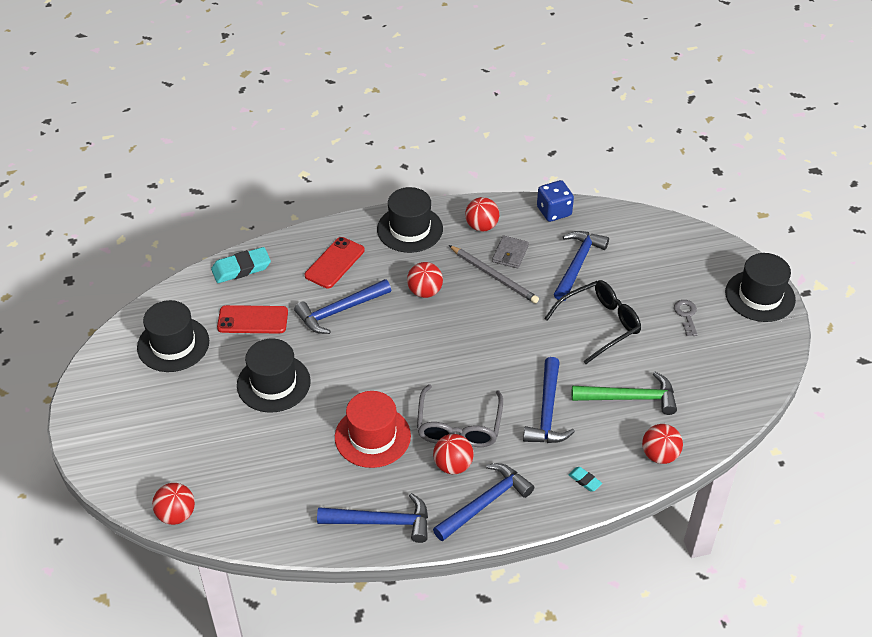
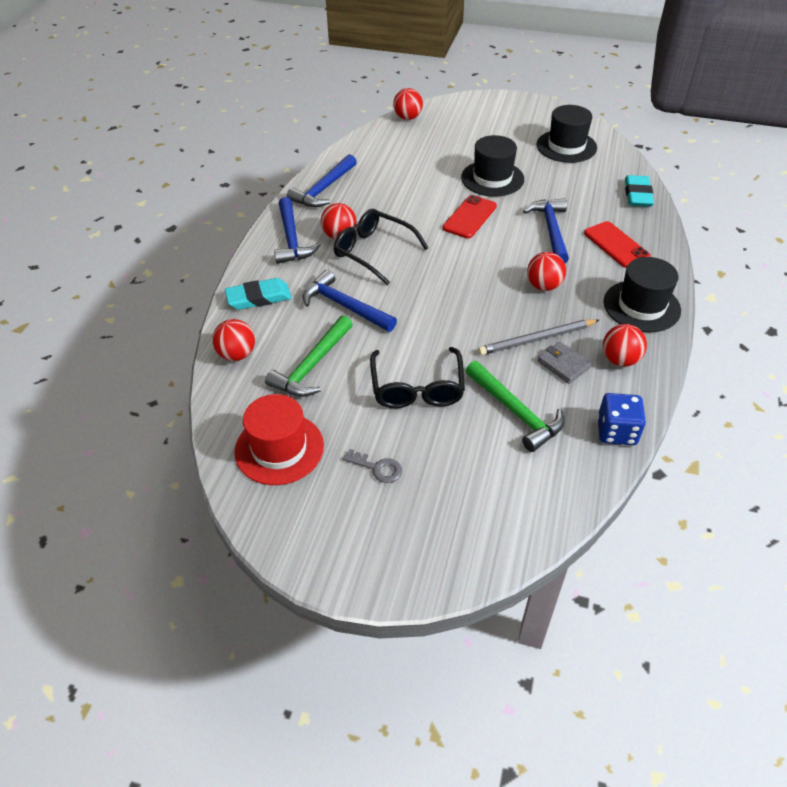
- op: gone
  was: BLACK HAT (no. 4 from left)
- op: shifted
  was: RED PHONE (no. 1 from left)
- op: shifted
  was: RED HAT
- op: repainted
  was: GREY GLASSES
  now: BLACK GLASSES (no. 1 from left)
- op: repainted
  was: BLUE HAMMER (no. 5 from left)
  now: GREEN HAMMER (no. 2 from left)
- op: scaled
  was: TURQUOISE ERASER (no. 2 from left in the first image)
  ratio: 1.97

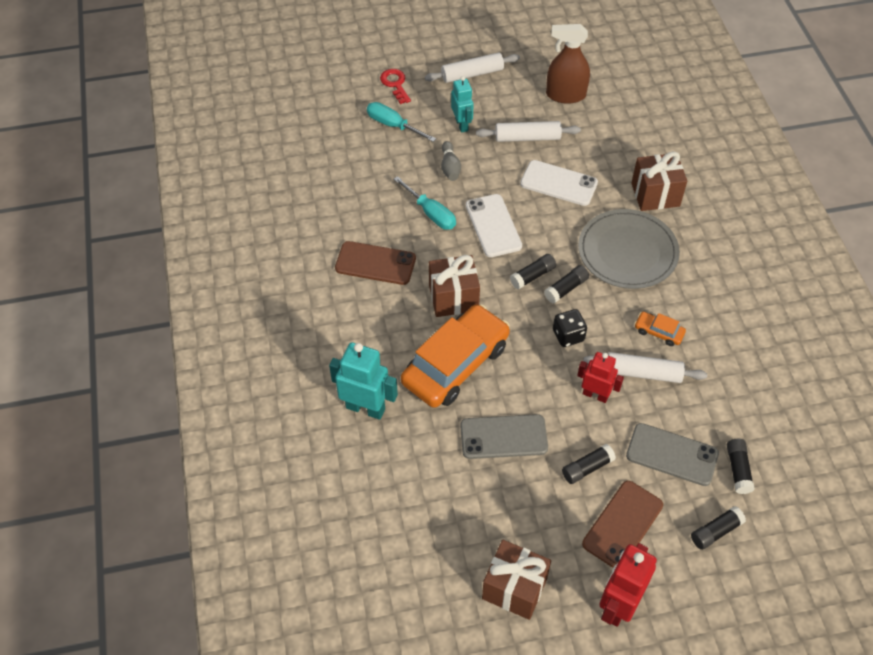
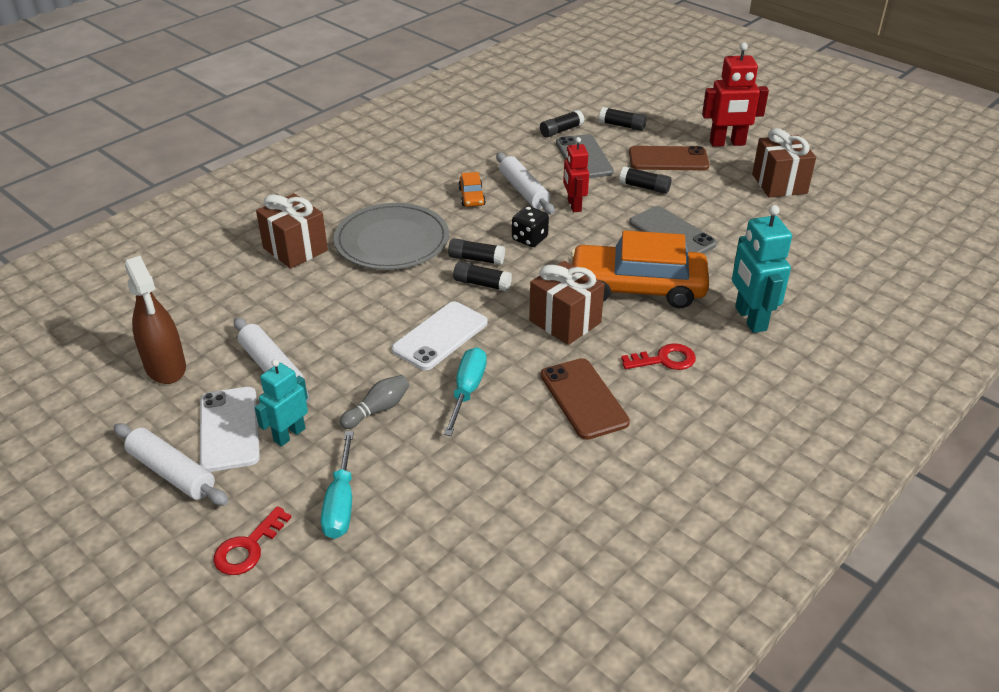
- op: new
  now: RED KEY (no. 2 from left)
- op: shifted
  was: WHITE PHONE (no. 2 from left in the first image)
  now: WHITE PHONE (no. 1 from left)

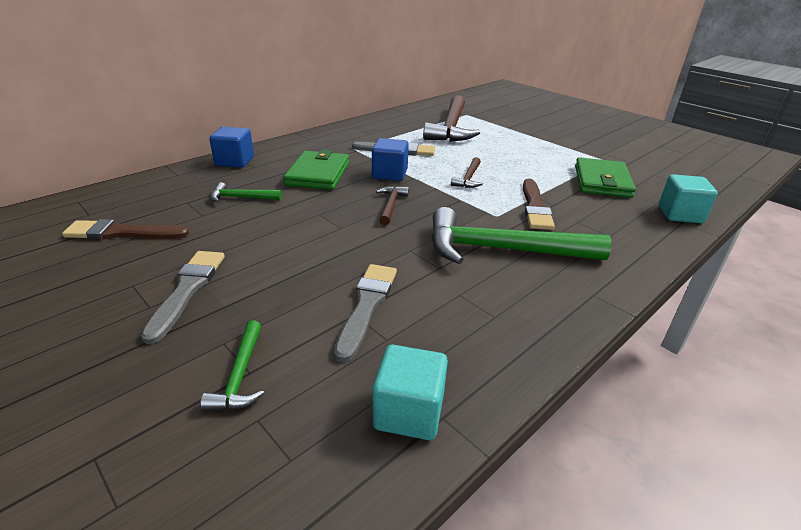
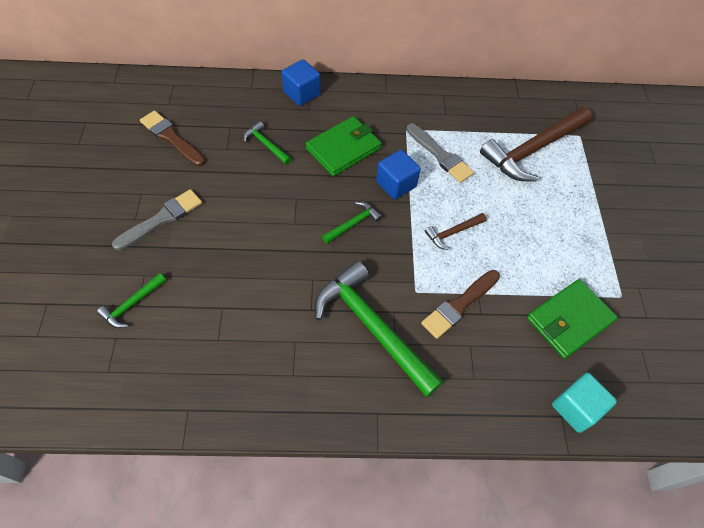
- op: gone
  was: GREY BRUSH (no. 2 from left)
- op: gone
  was: TURQUOISE CUBE (no. 1 from left)
- op: repainted
  was: BROWN HAMMER (no. 1 from left)
  now: GREEN HAMMER (no. 3 from left)

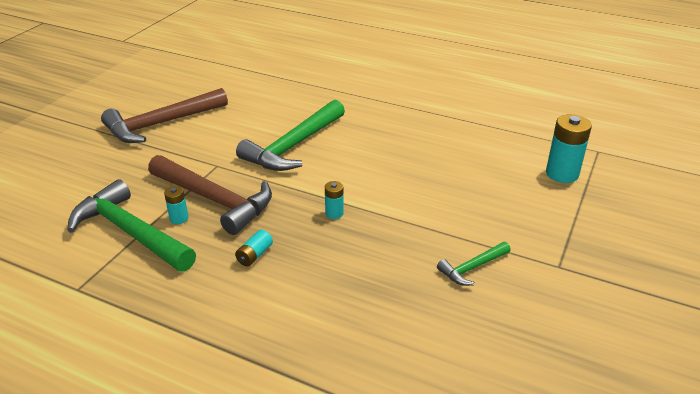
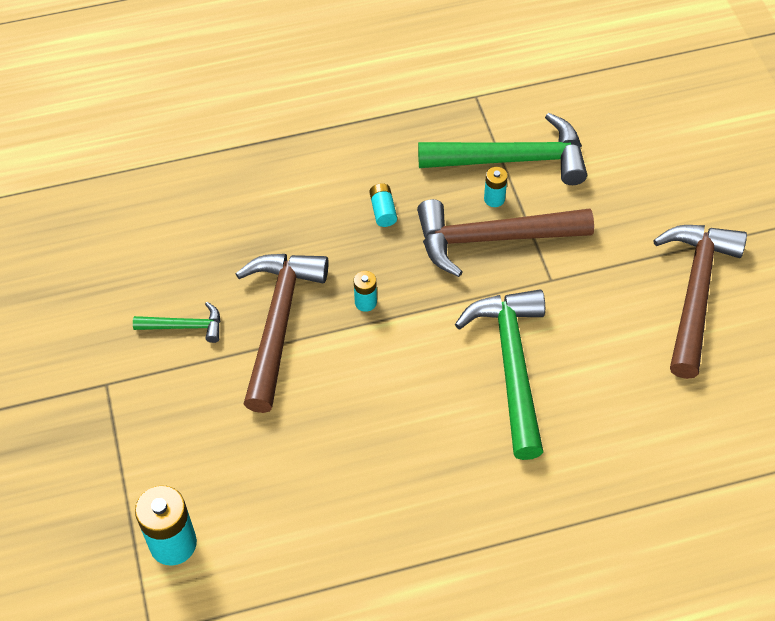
- op: new
  now: BROWN HAMMER (no. 1 from left)
- op: rotated
  was: GREEN HAMMER (no. 3 from left in the first image)
  clockwise: 75

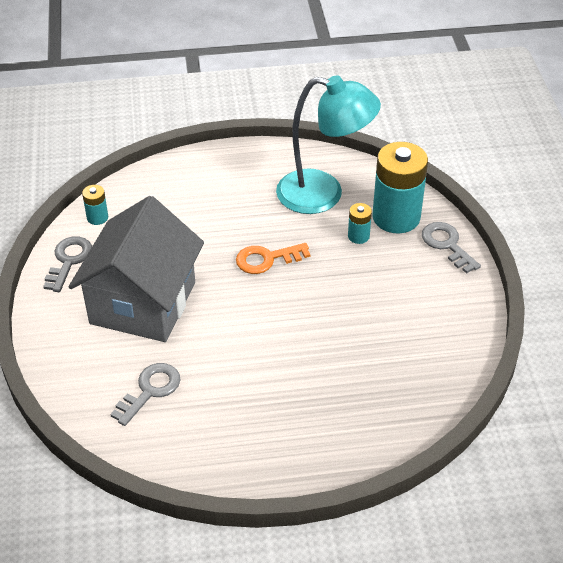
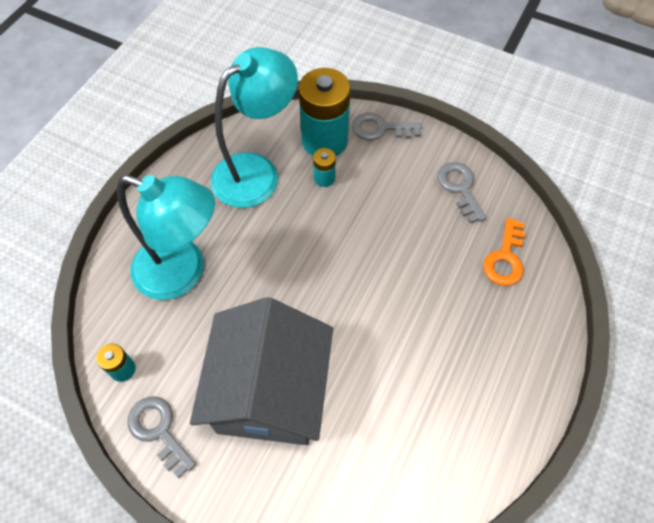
- op: new
  now: TURQUOISE LAMP (no. 1 from left)
- op: shifted
  was: GREY KEY (no. 2 from left in the first image)
  now: GREY KEY (no. 3 from left)
- op: shifted
  was: ORANGE KEY
- op: rotated
  was: GREY HOUSE
  clockwise: 45

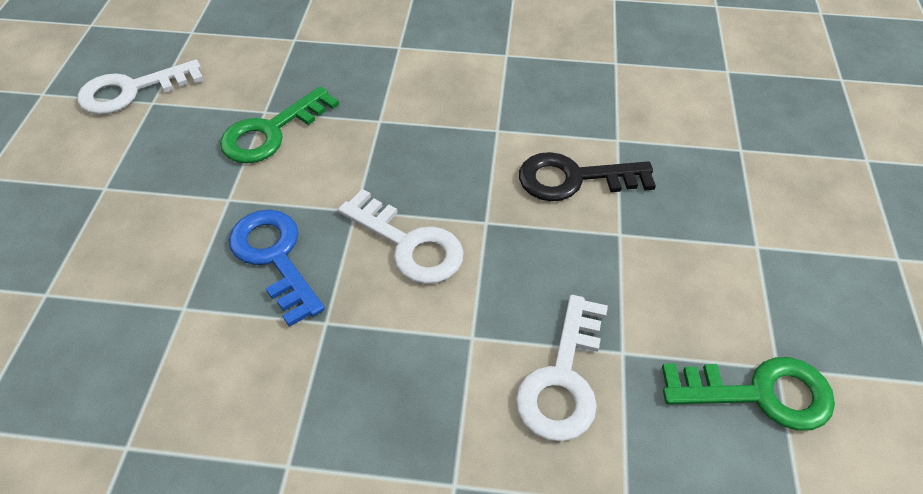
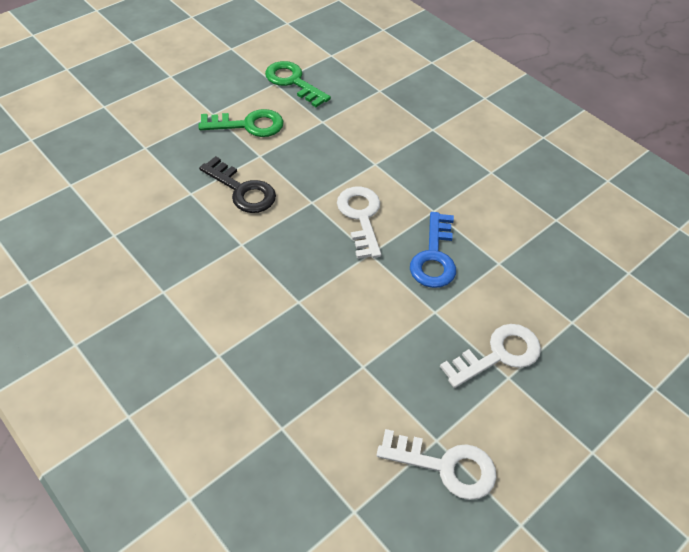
- op: shifted
  was: GREEN KEY (no. 1 from left)
- op: shifted
  was: WHITE KEY (no. 3 from left)

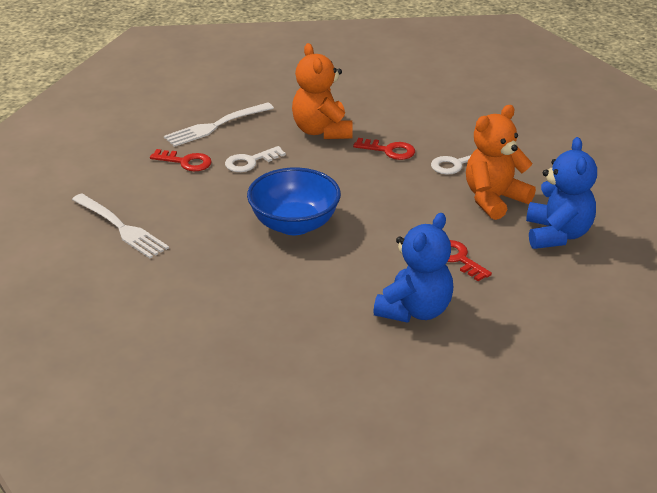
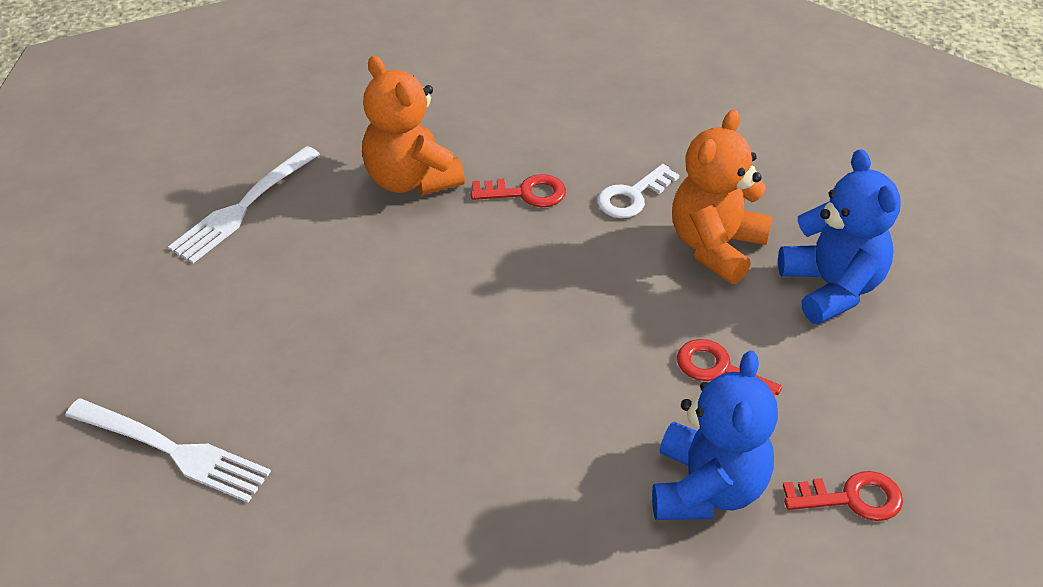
- op: gone
  was: WHITE KEY (no. 1 from left)
- op: gone
  was: BLUE BOWL
- op: shifted
  was: RED KEY (no. 1 from left in the first image)
  now: RED KEY (no. 3 from left)

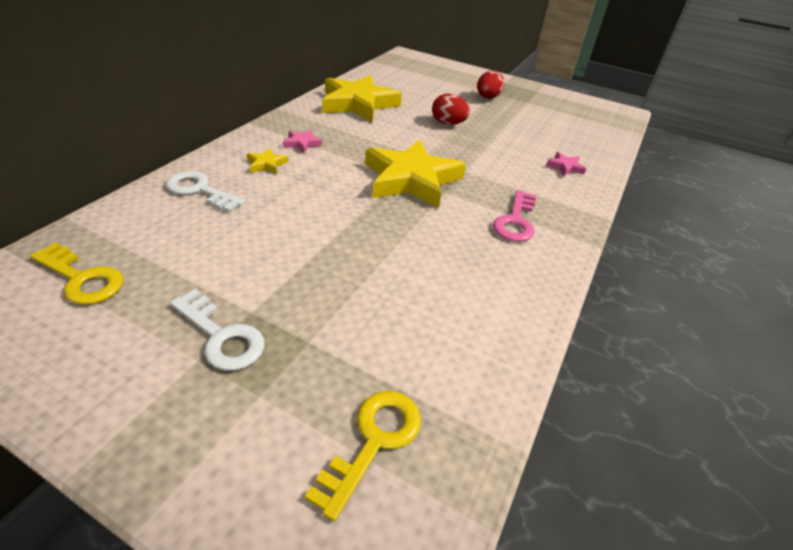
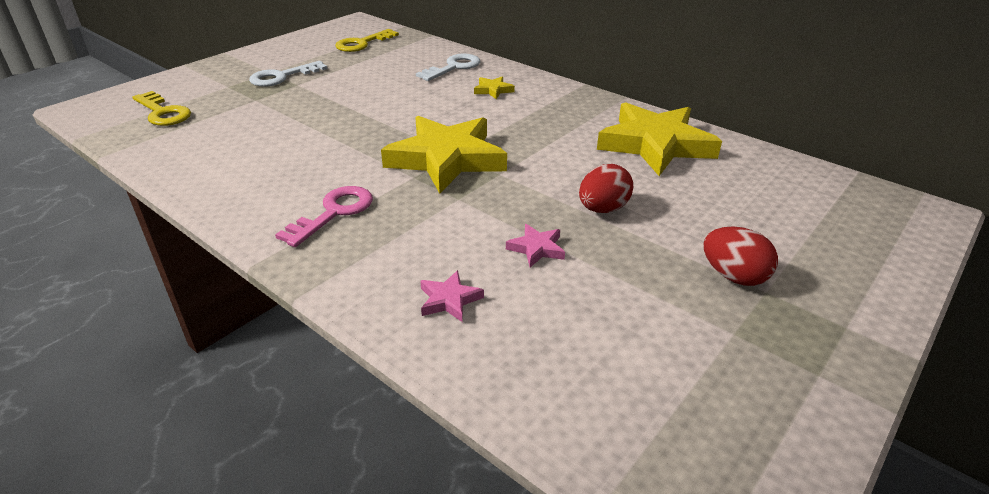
- op: shifted
  was: PINK STAR (no. 1 from left in the first image)
  now: PINK STAR (no. 2 from left)
- op: rotated
  was: PINK KEY
  clockwise: 90

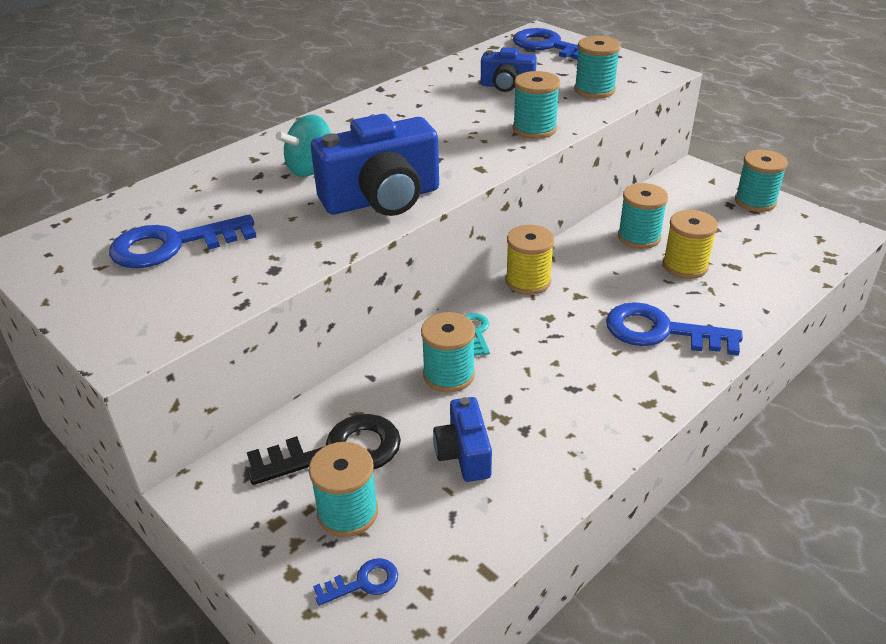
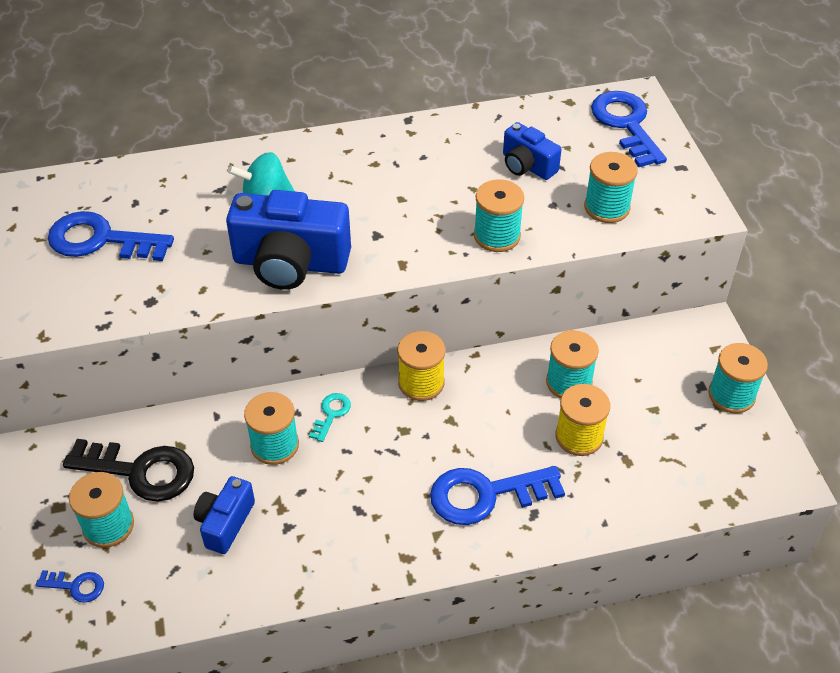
- op: rotated
  was: BLUE KEY (no. 4 from left in the first image)
  clockwise: -60

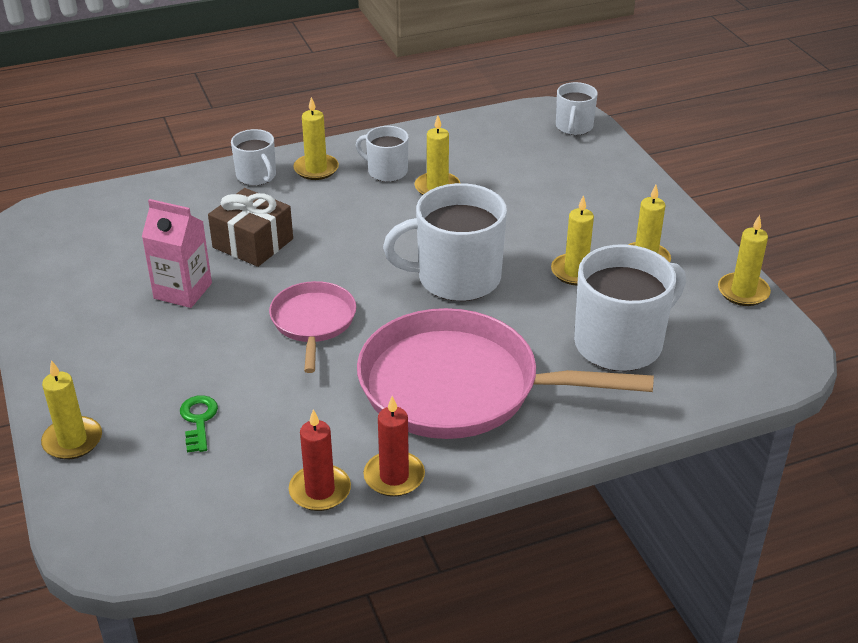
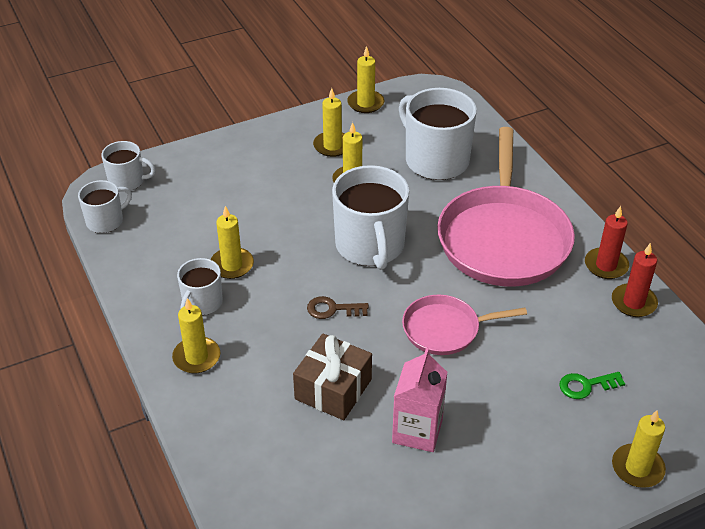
- op: new
  now: BROWN KEY
- op: shifted
  was: WHITE MUG (no. 1 from left)

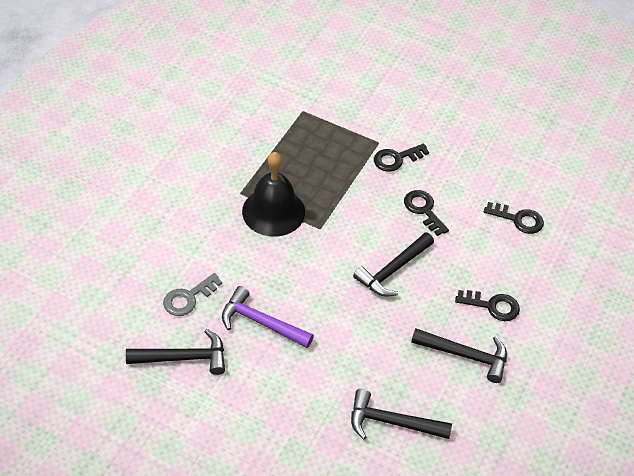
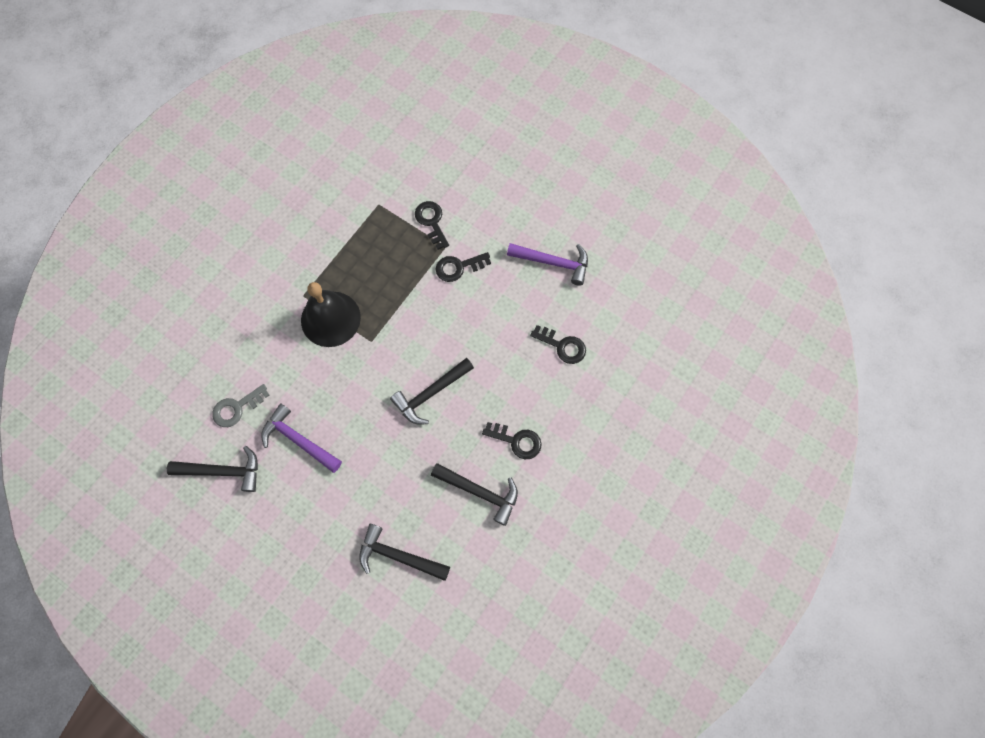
- op: new
  now: PURPLE HAMMER (no. 2 from left)
- op: shifted
  was: BLACK KEY (no. 2 from left in the first image)
  now: BLACK KEY (no. 1 from left)

